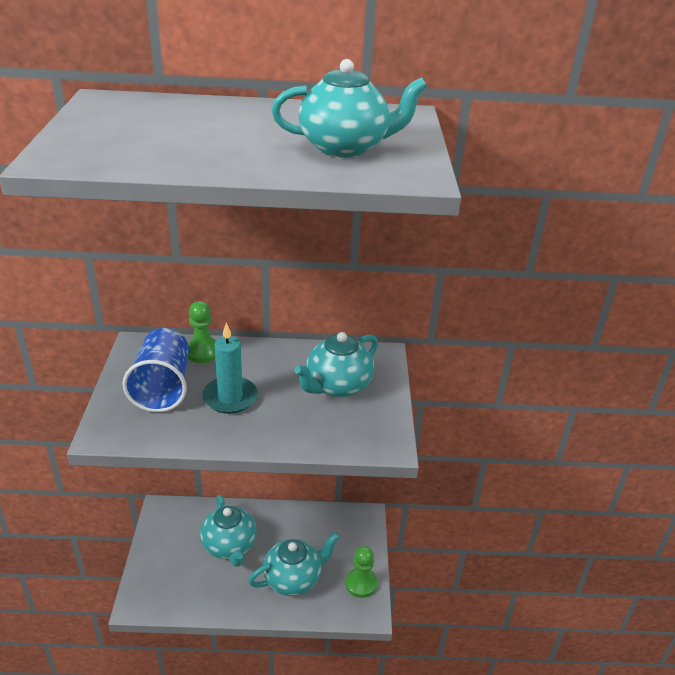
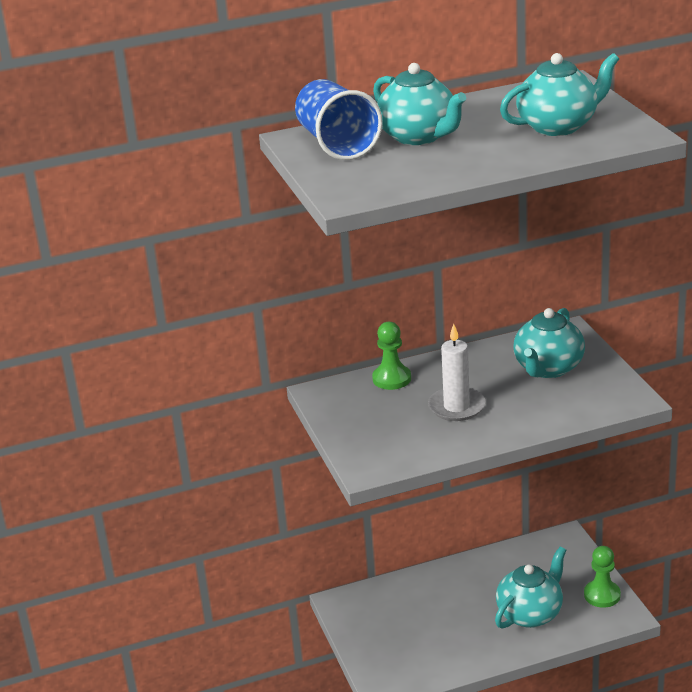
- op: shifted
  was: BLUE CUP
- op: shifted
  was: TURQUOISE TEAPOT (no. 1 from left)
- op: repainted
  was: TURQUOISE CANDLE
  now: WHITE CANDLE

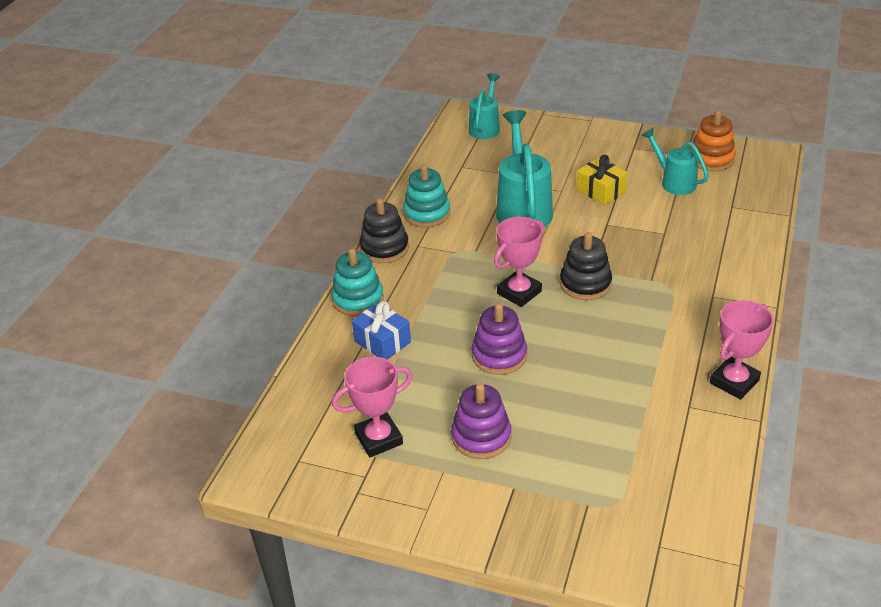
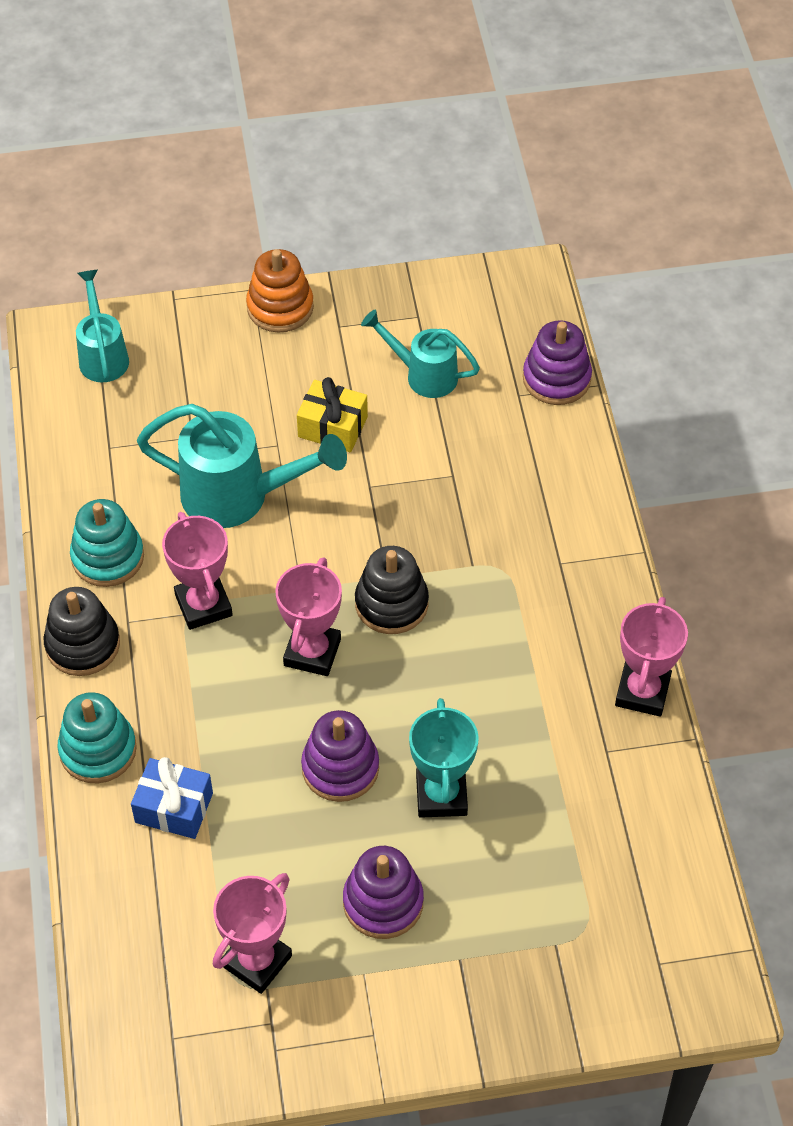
- op: new
  now: PINK TROPHY (no. 1 from left)
- op: new
  now: TURQUOISE TROPHY
- op: new
  now: PURPLE STACKING TOY (no. 3 from left)
- op: shifted
  was: ORANGE STACKING TOY
- op: rotated
  was: TURQUOISE WATERING CAN (no. 2 from left)
  clockwise: 135

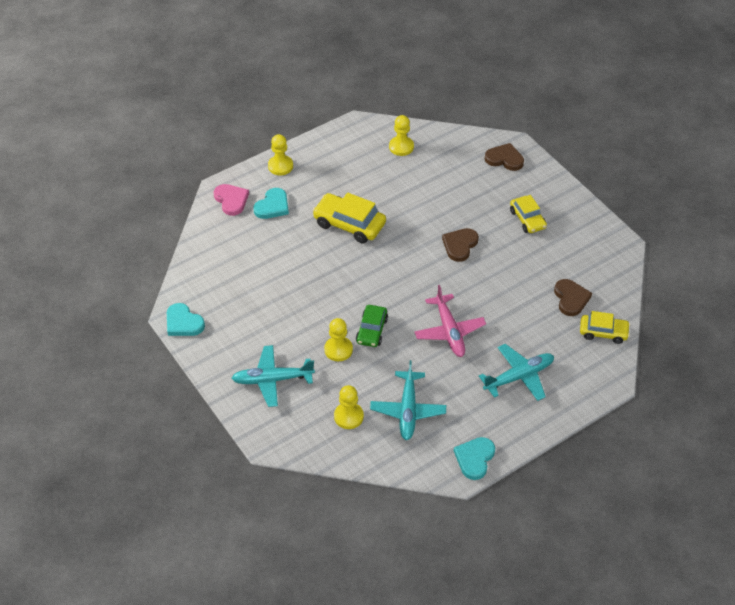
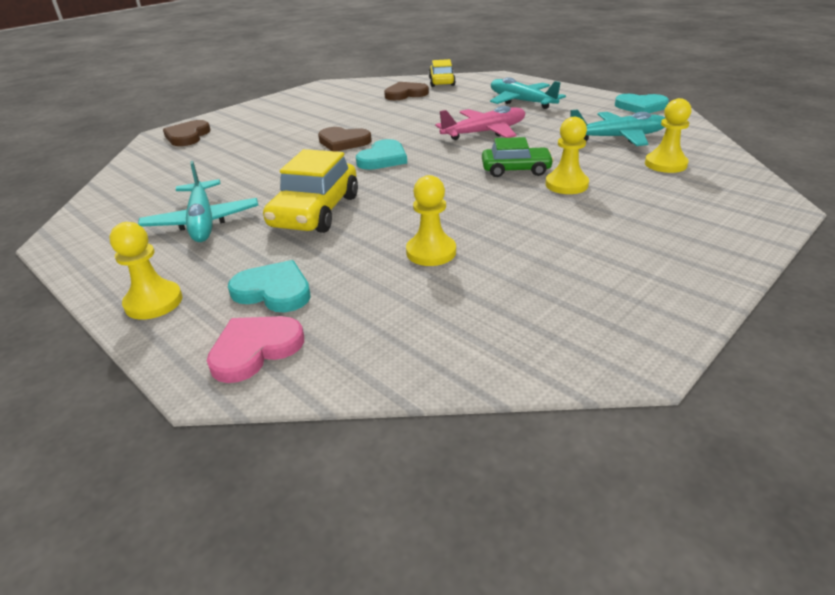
- op: gone
  was: YELLOW CAR (no. 2 from left)
- op: shifted
  was: TURQUOISE HEART (no. 1 from left in the first image)
  now: TURQUOISE HEART (no. 2 from left)
- op: shifted
  was: TURQUOISE PLANE (no. 1 from left)
- op: shifted
  was: YELLOW PAWN (no. 4 from left in the first image)
  now: YELLOW PAWN (no. 2 from left)

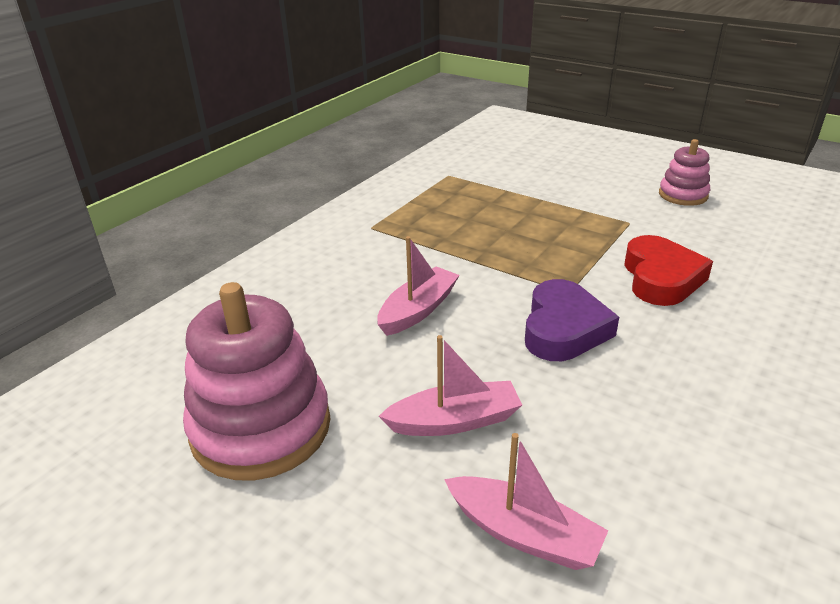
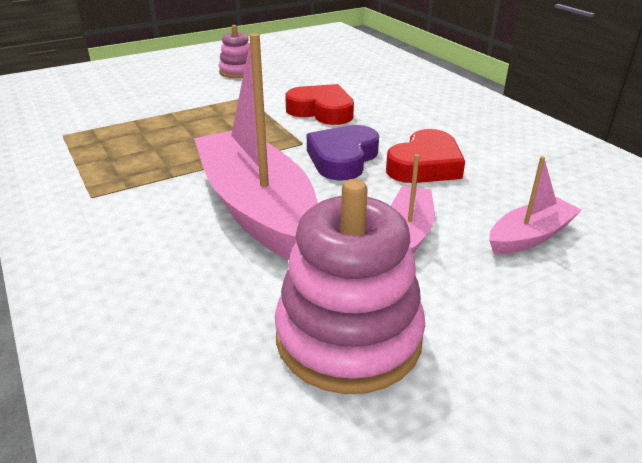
- op: new
  now: RED HEART (no. 2 from left)
- op: rotated
  was: PURPLE HEART
  clockwise: -105
- op: scaled
  was: PINK BOAT (no. 1 from left)
  ratio: 2.06

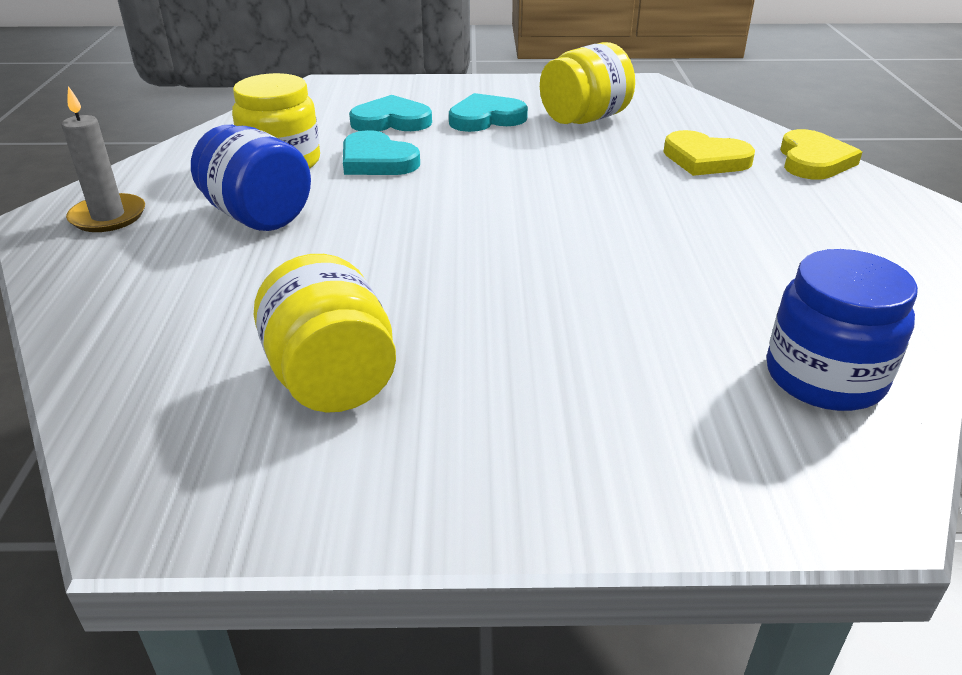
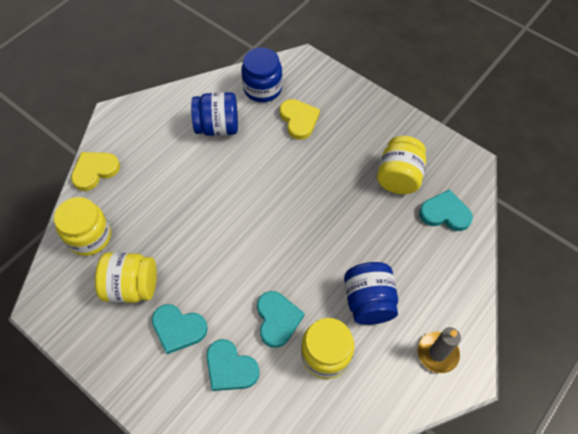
- op: new
  now: YELLOW JAR (no. 1 from left)
- op: new
  now: BLUE JAR (no. 1 from left)
- op: new
  now: TURQUOISE HEART (no. 4 from left)
- op: shifted
  was: YELLOW HEART (no. 1 from left in the first image)
  now: YELLOW HEART (no. 2 from left)

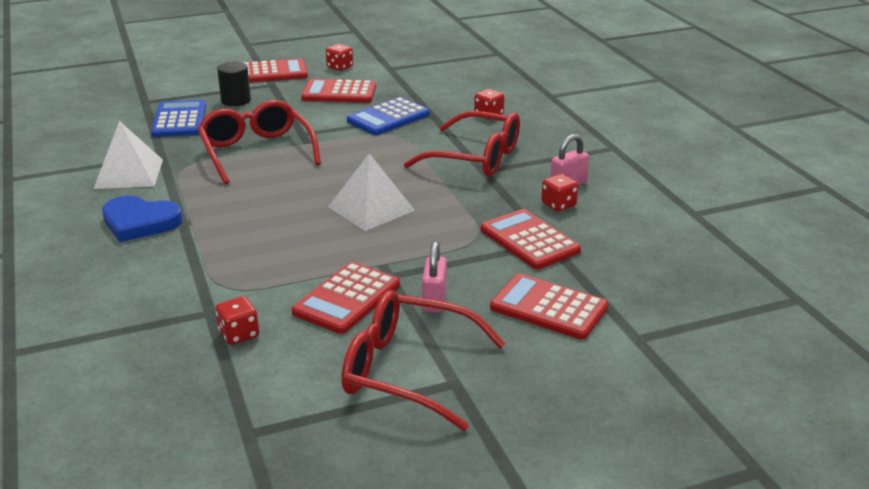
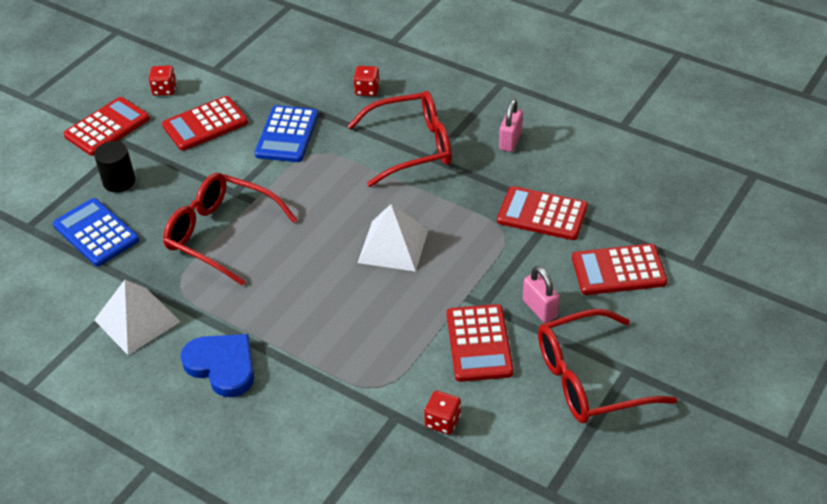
- op: gone
  was: RED DICE (no. 4 from left)
- op: rotated
  was: BLUE HEART
  clockwise: -120

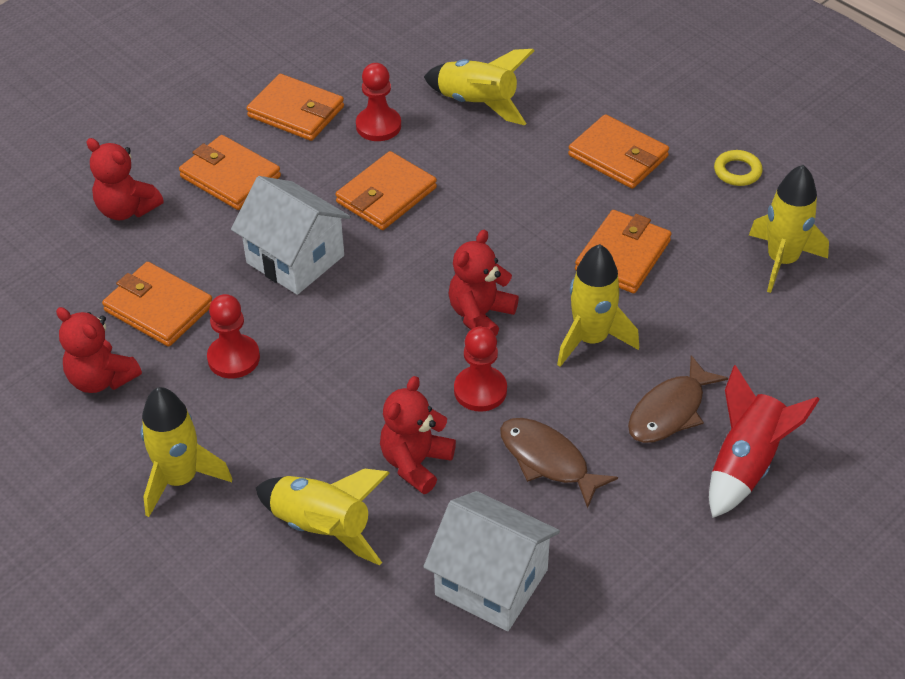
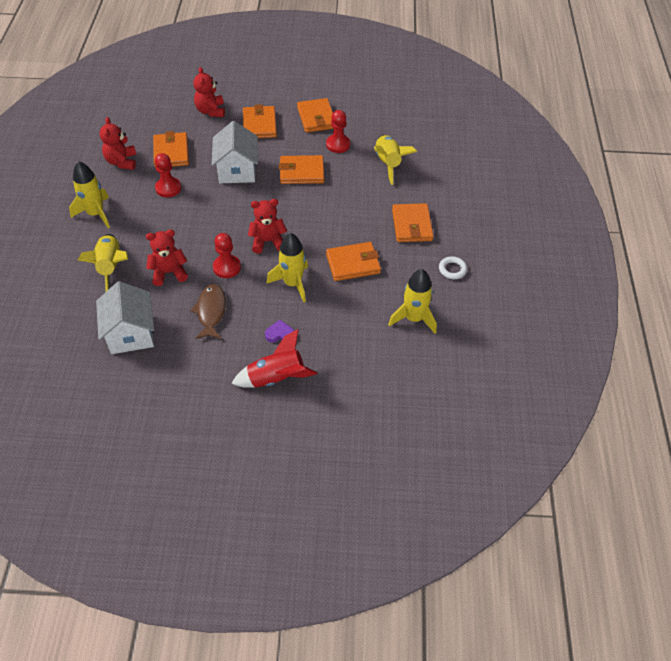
- op: swapped
  was: BROWN FISH (no. 2 from left)
  now: PURPLE HEART
- op: repainted
  was: YELLOW RING
  now: WHITE RING

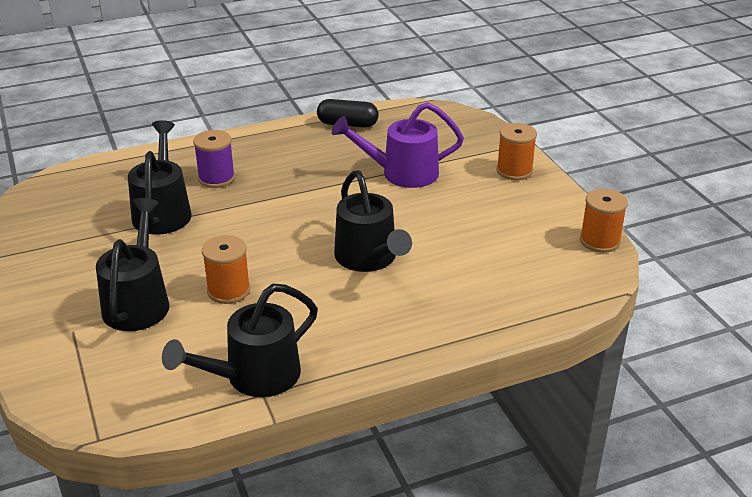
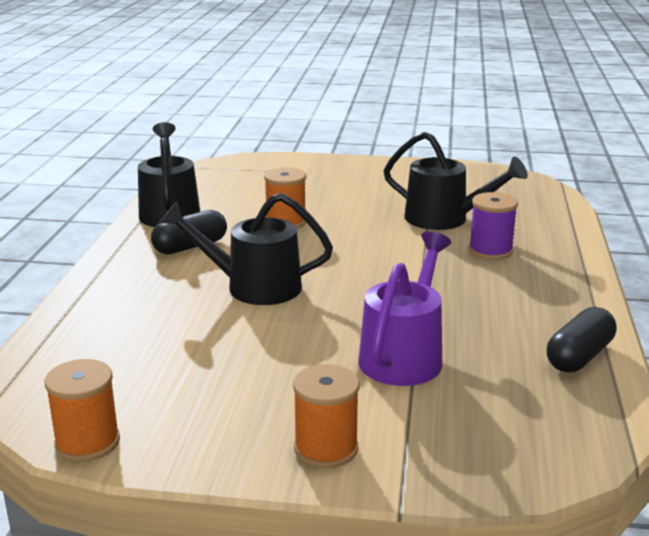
- op: gone
  was: BLACK WATERING CAN (no. 1 from left)
- op: new
  now: BLACK CAPSULE (no. 1 from left)

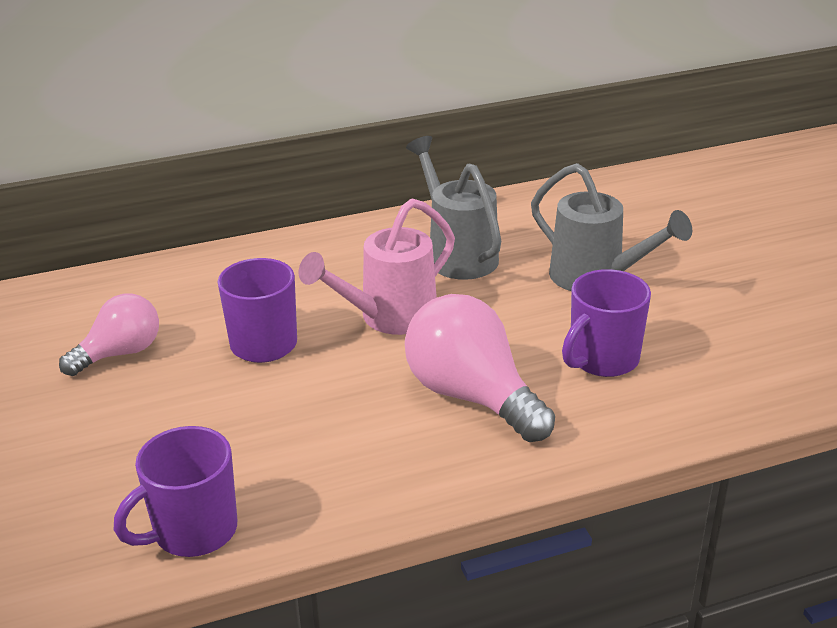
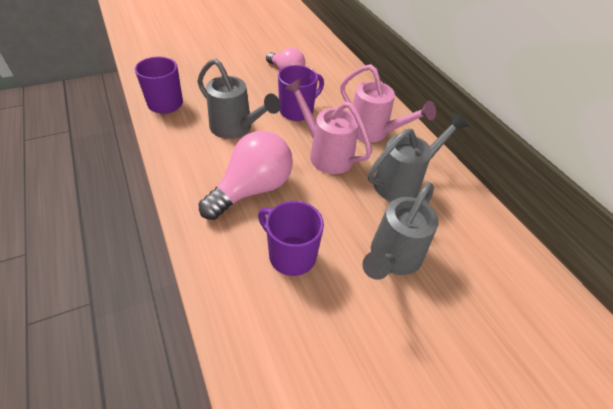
- op: new
  now: GREY WATERING CAN (no. 1 from left)
- op: new
  now: PINK WATERING CAN (no. 2 from left)

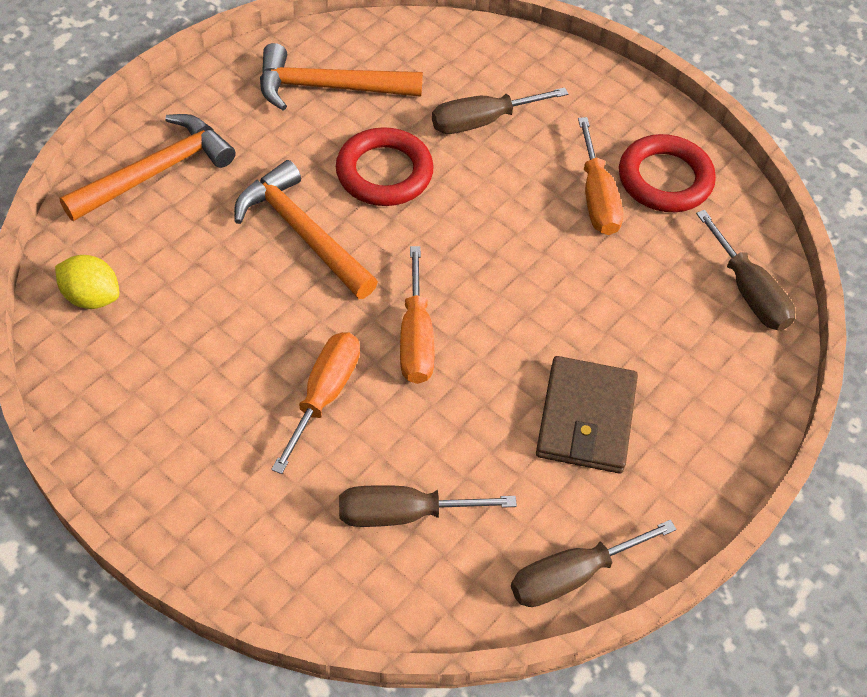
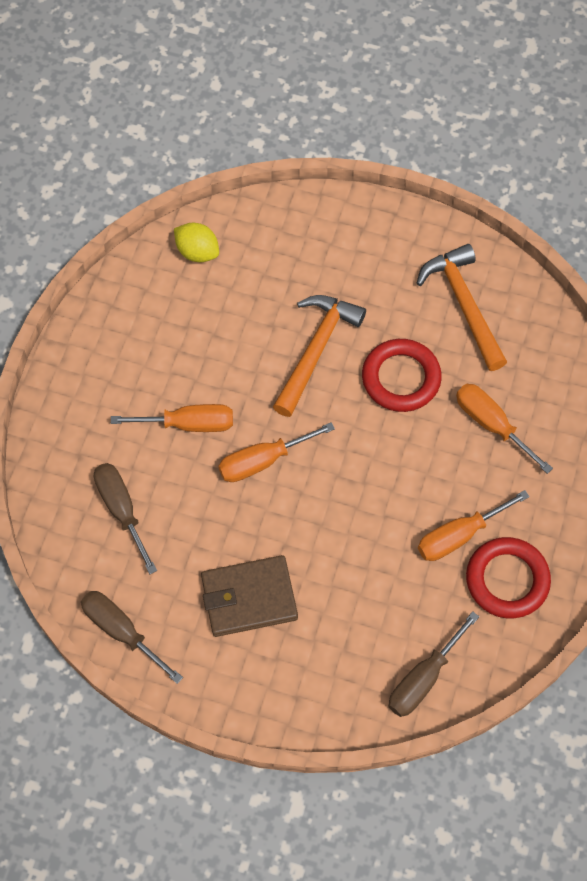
- op: gone
  was: ORANGE HAMMER (no. 1 from left)
- op: repainted
  was: BROWN SCREWDRIVER (no. 2 from left)
  now: ORANGE SCREWDRIVER (no. 4 from left)
- op: rotated
  was: YELLOW LEMON
  clockwise: -60

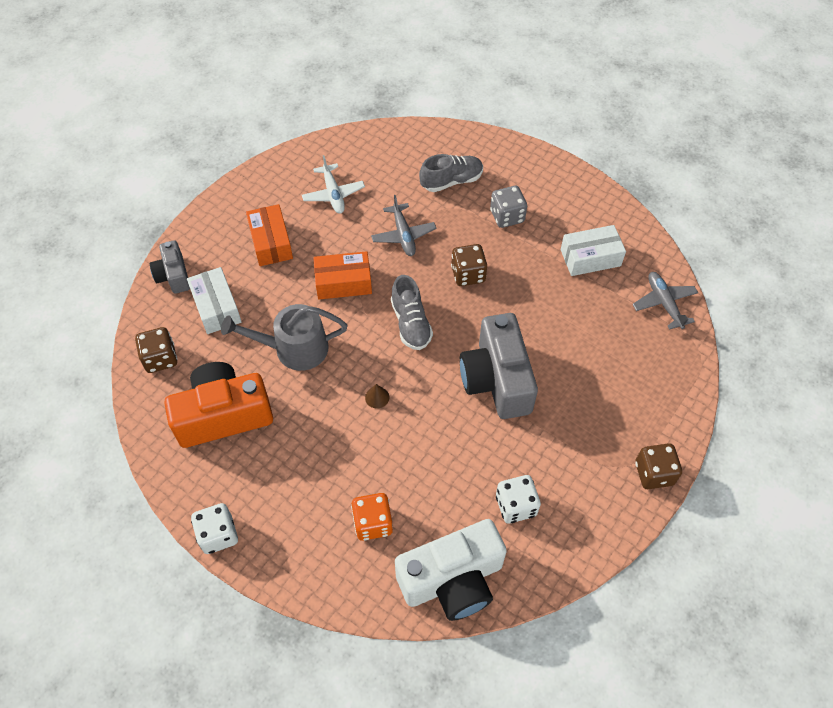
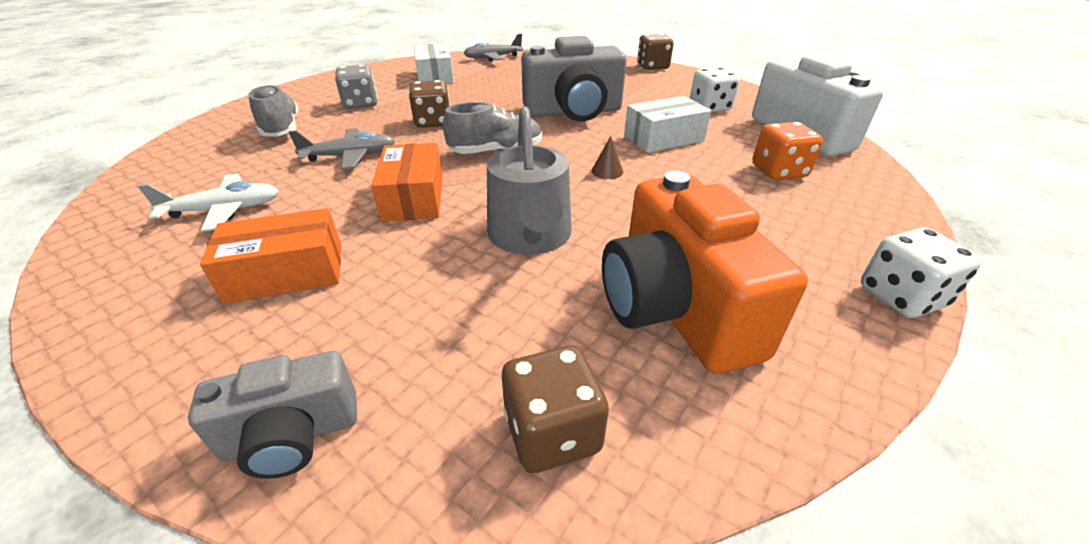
- op: shifted
  was: WHITE BOX (no. 1 from left in the first image)
  now: WHITE BOX (no. 2 from left)

